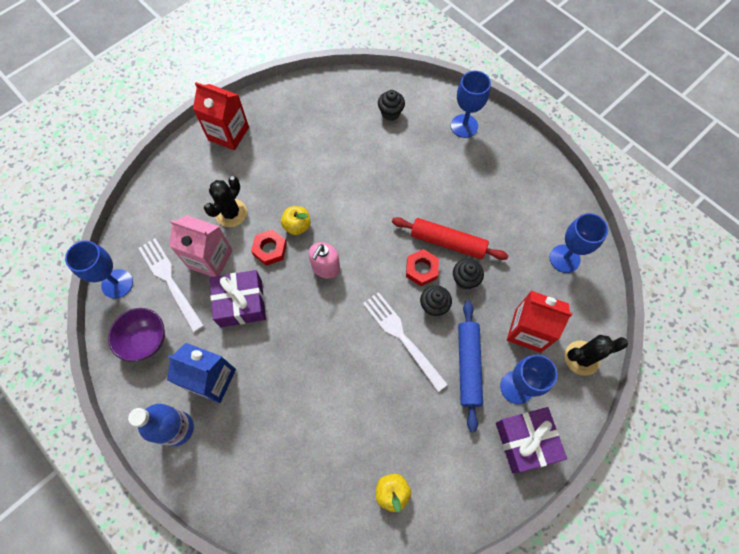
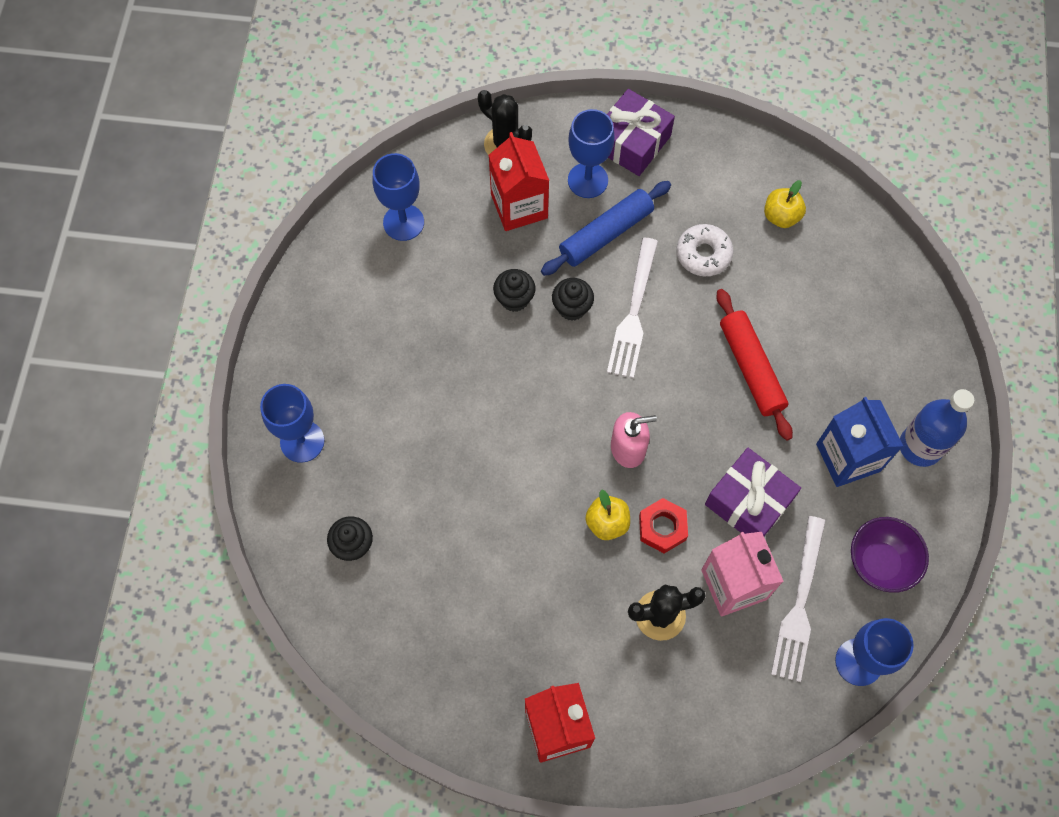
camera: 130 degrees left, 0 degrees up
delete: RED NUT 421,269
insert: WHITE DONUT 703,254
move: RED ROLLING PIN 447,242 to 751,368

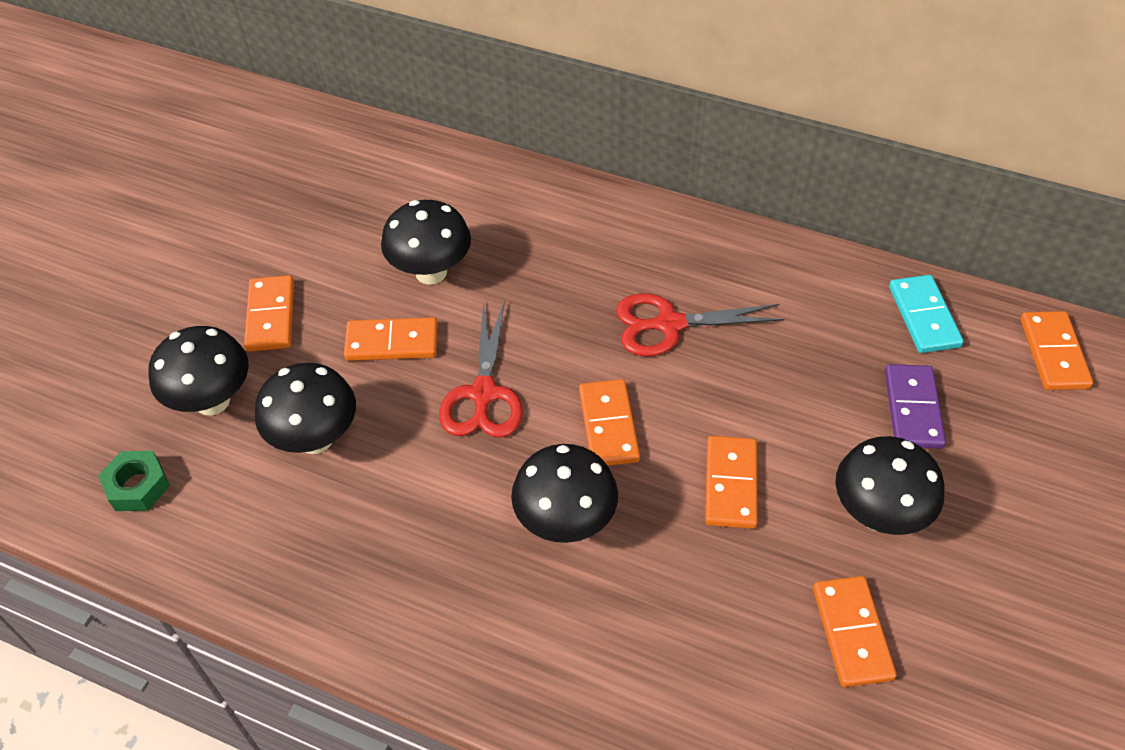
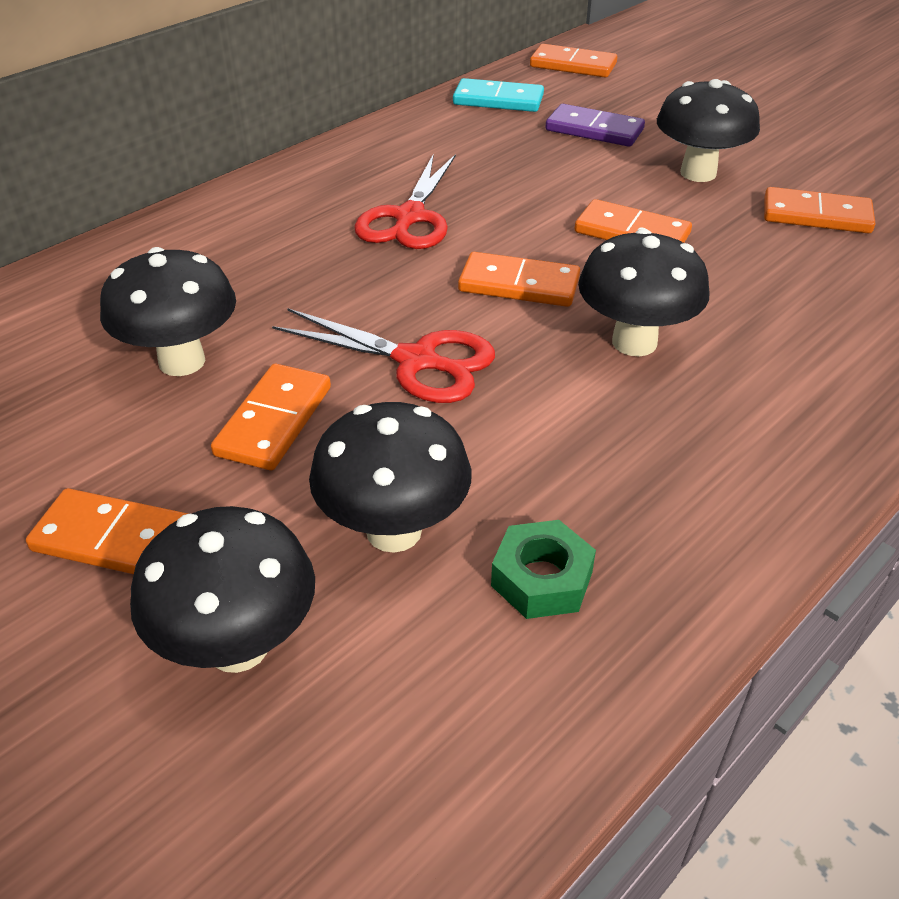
camera: 70 degrees left, 10 degrees down
move: GREEN NUT 137,486 to 541,579

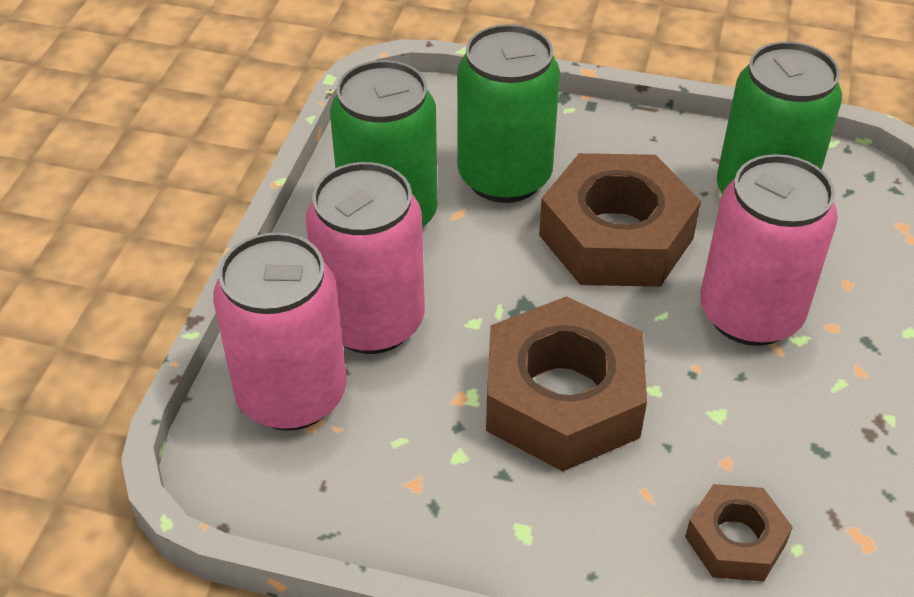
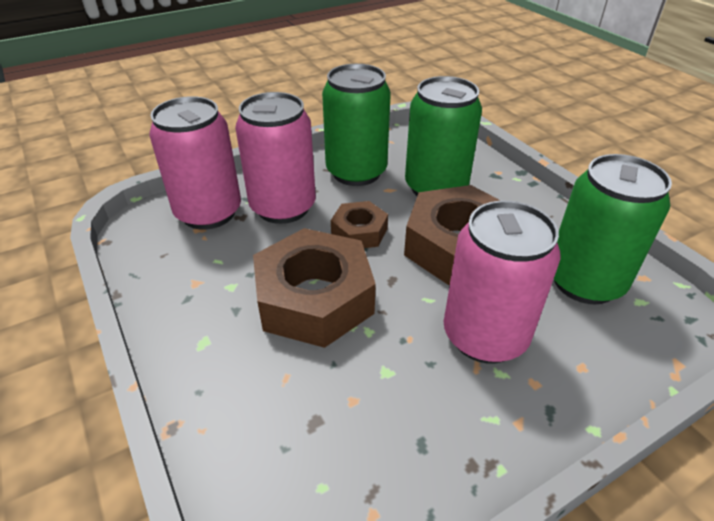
camera: 45 degrees right, 5 degrees down
move: BROWN NUT 735,540 to 359,232

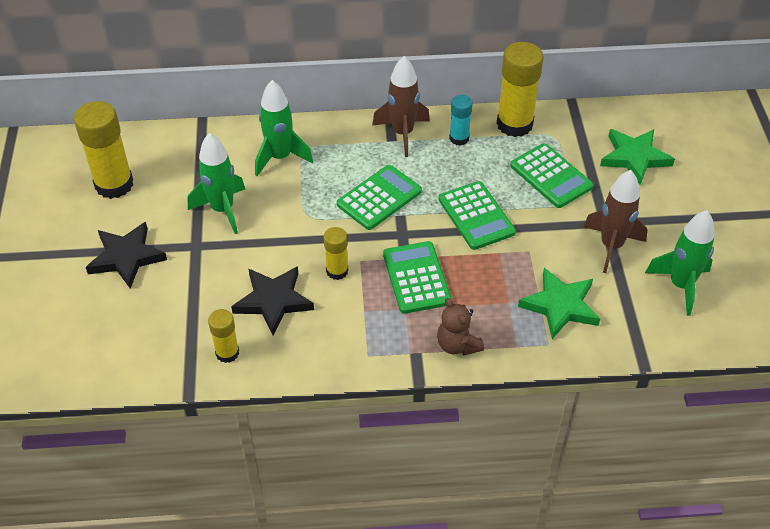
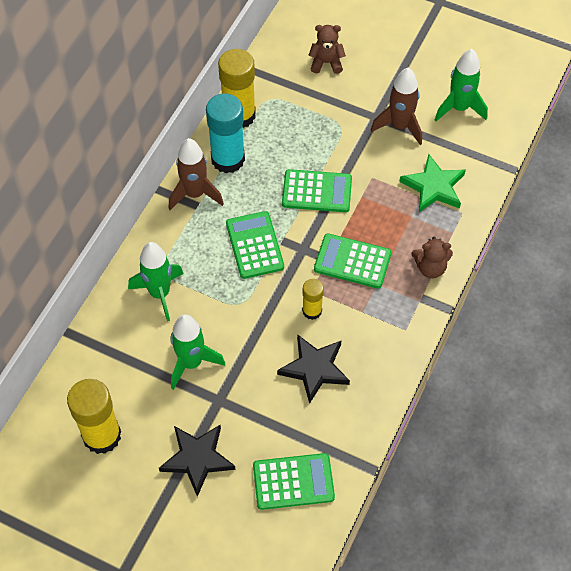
camera: 60 degrees left, 10 degrees up
delete: YELLOW GLUE STICK 227,353
move: GREEN CALCULATOR 551,176 to 293,481
replace: GREEN STAR 634,158 to BROWN TEDDY BEAR 326,63
resize: TURQUOISE GLUE STICK 459,138 = 228,159 x1.85

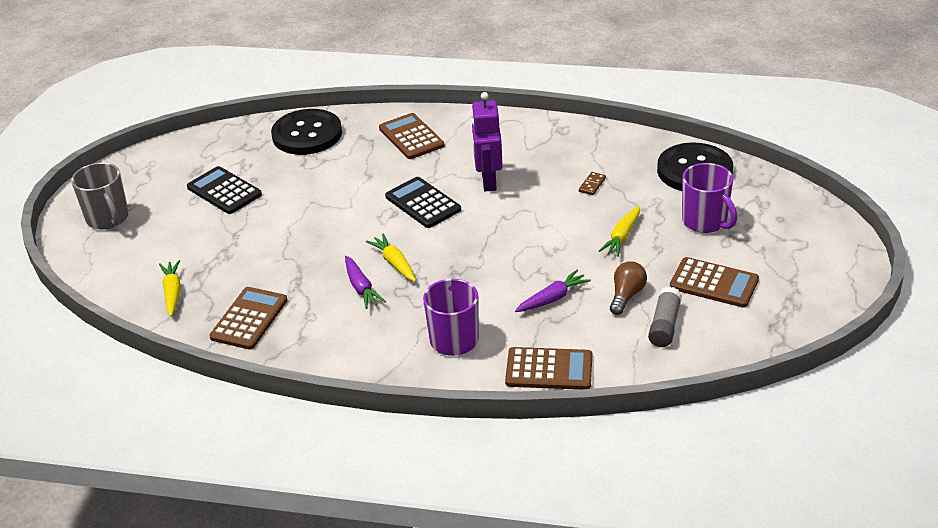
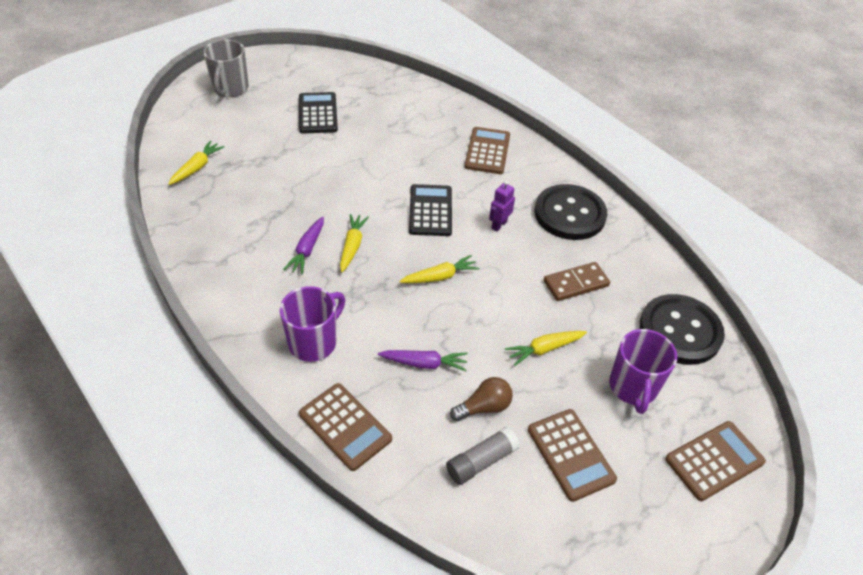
camera: 35 degrees right, 10 degrees up
insert: YELLOW CARROT 440,276
move: BROWN CALCULATOR 249,319 to 714,460; BLACK BUTTON 307,134 to 569,214
resize: PURPLE ROBOT 488,181 = 499,225 x0.57; BROWN DOMINO 592,185 = 575,283 x1.80

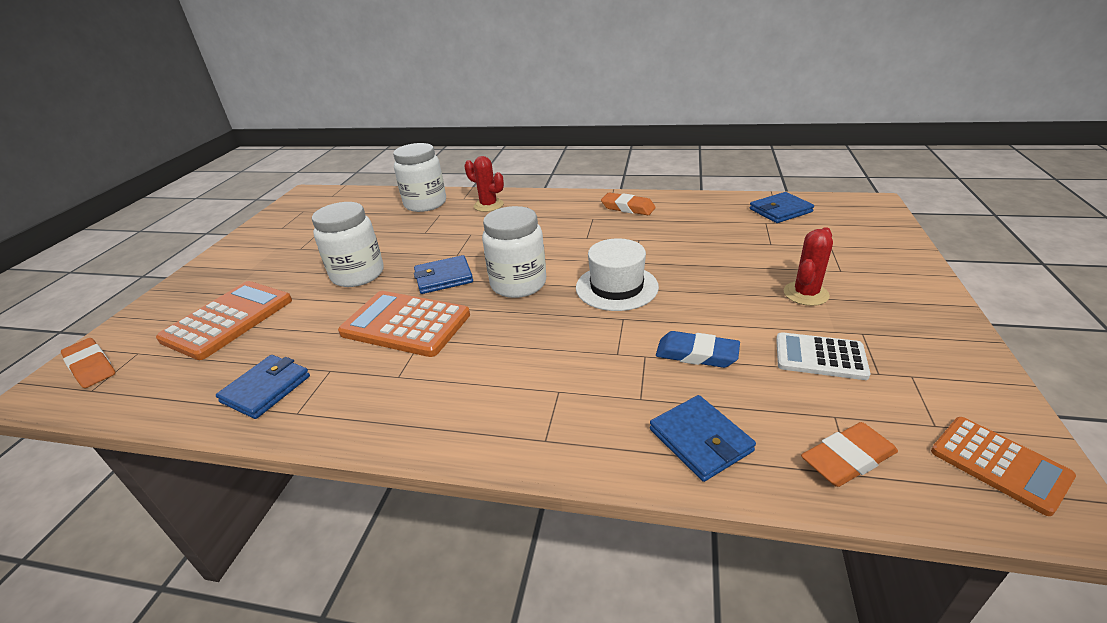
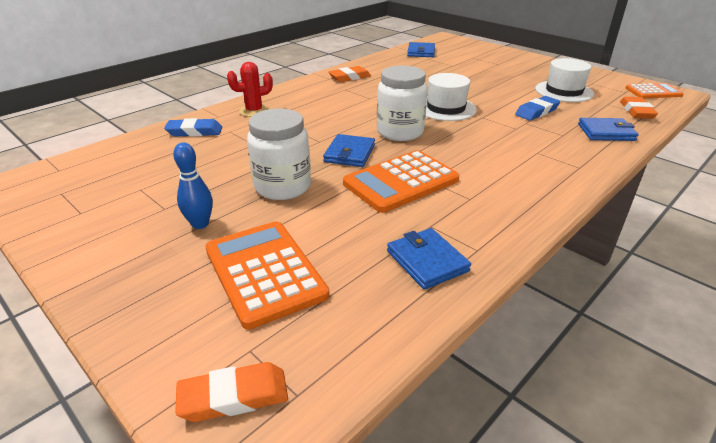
camera: 60 degrees left, 0 degrees up
delete: RED CACTUS 805,294
insert: BLUE BOWLING PIN 200,224
replace: WHITE JAR 425,204 to BLUE ERASER 194,132; WHITE CALCULATOR 820,357 to WHITE HAT 564,91

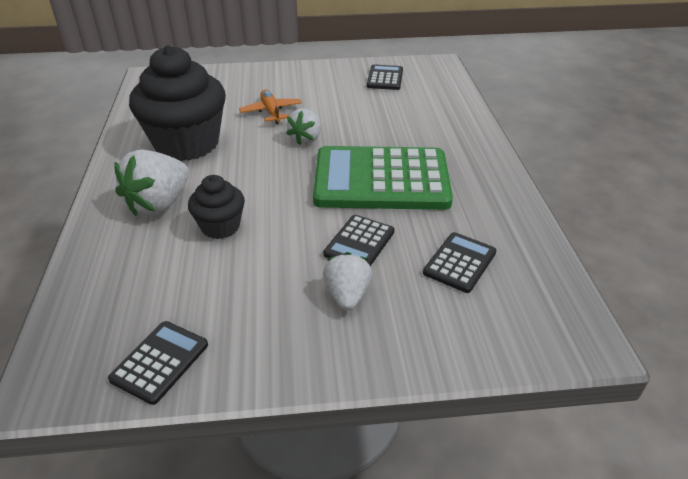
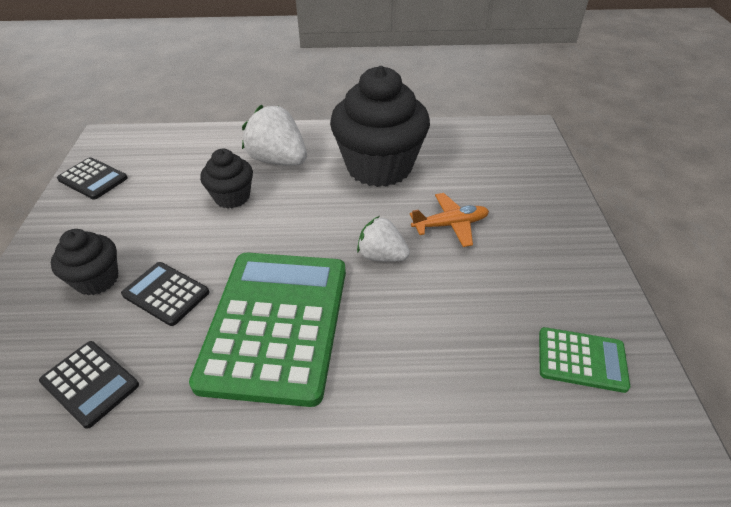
camera: 95 degrees right, 5 degrees up
replace: WHITE STRAWBERRY 347,295 to BLACK CUPCAKE 97,280
recolor: BLACK CALCULATOR 385,78 to GREEN CALCULATOR 581,359

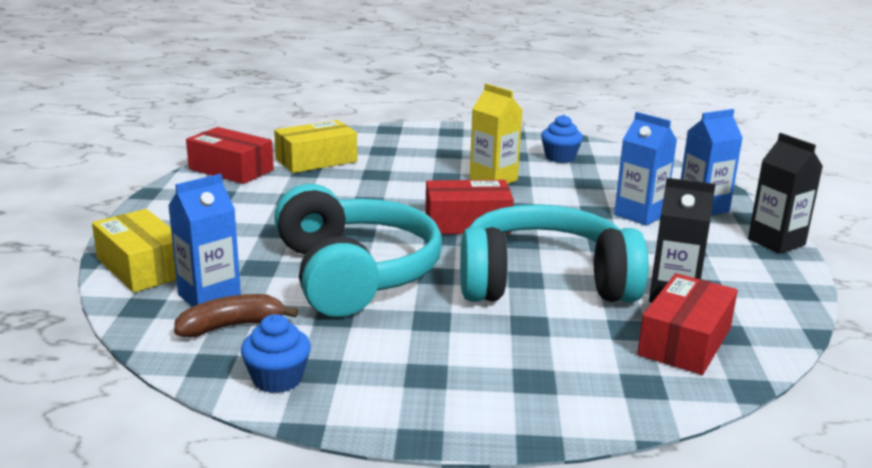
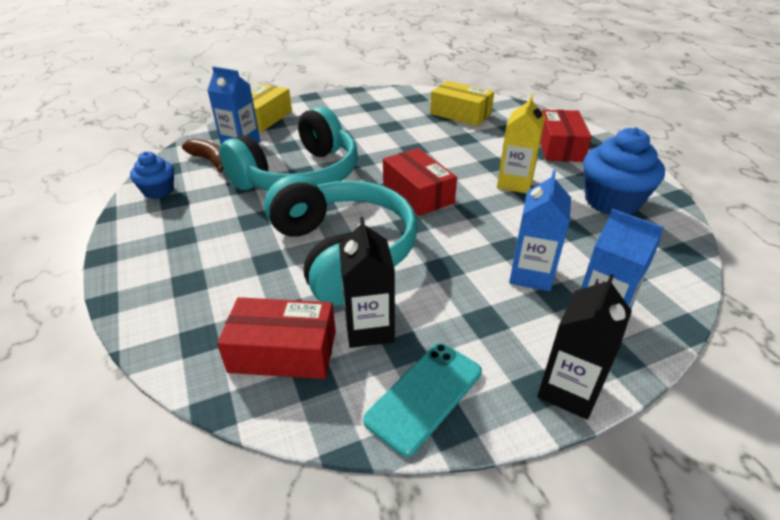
camera: 65 degrees right, 15 degrees up
insert: TURQUOISE PHONE 425,396
move: RED BOX 231,170 to 559,147
resize: BLUE CUPCAKE 560,157 = 611,201 x1.74

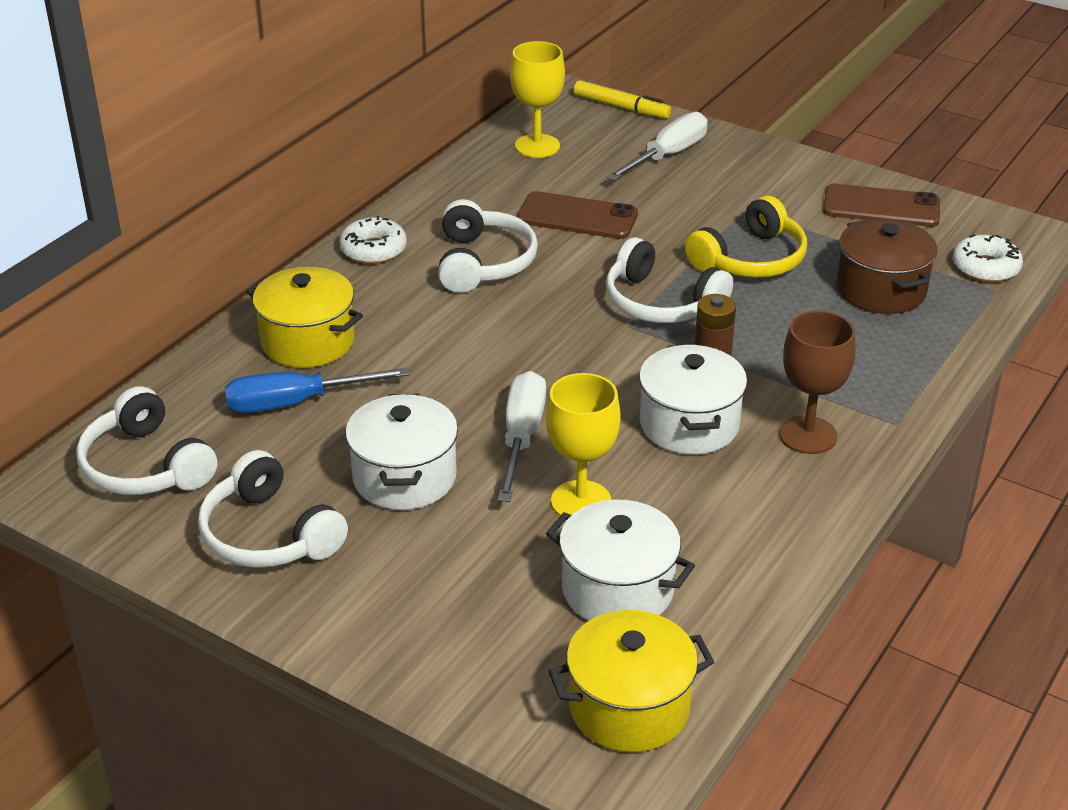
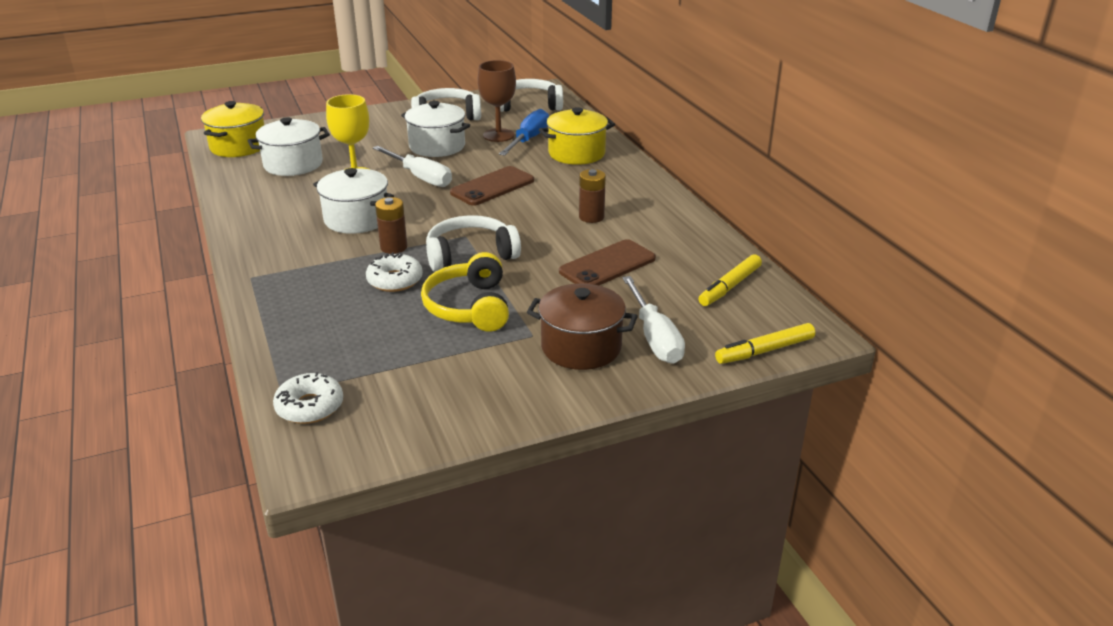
camera: 125 degrees right, 5 degrees down
move: WHITE DONUT 373,250 to 395,280; BROWN GOBLET 808,435 to 498,135; BROWN PHONE 881,207 to 492,187; BROWN POT 881,290 to 581,347
replace: WHITE HEADPHONES 483,263 to BROWN BATTERY 591,217; YELLOW GOBLET 537,146 to YELLOW MARKER 730,286

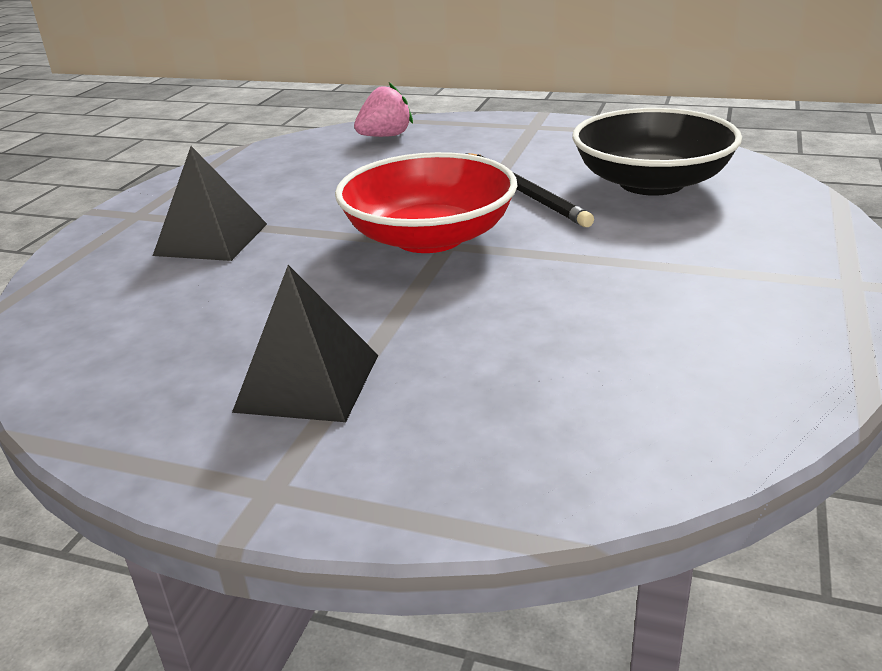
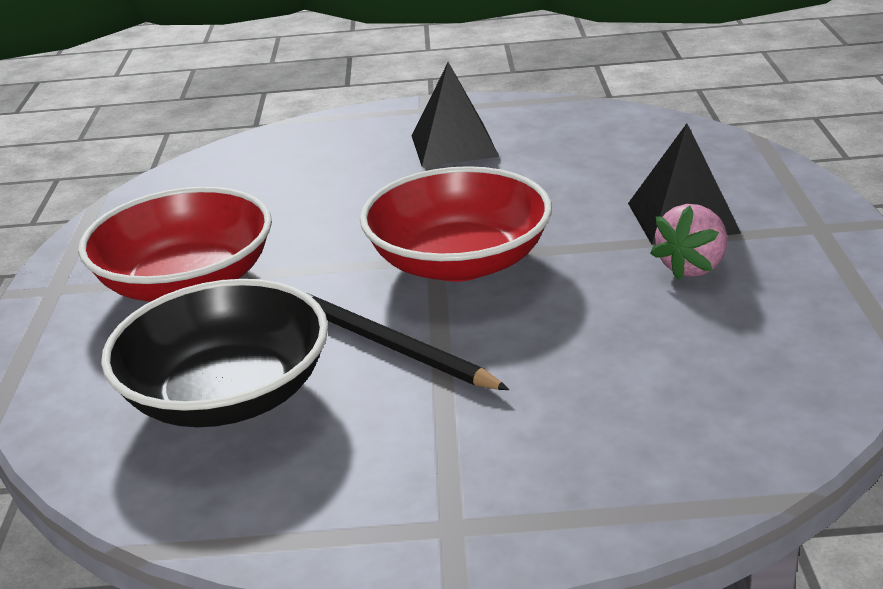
camera: 160 degrees right, 0 degrees up
insert: RED BOWL 187,282
move: PINK STRAWBERRY 385,136 to 692,267

